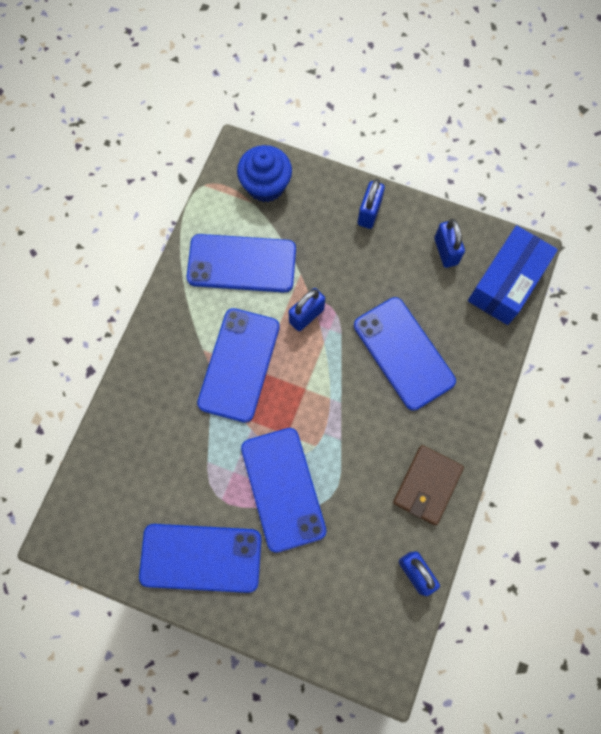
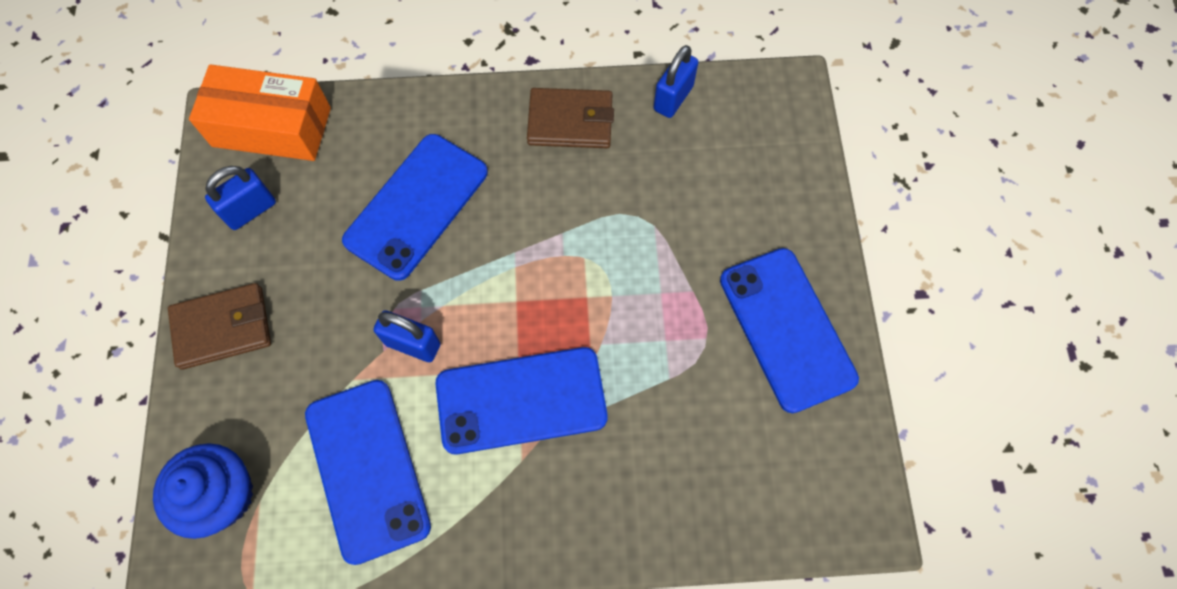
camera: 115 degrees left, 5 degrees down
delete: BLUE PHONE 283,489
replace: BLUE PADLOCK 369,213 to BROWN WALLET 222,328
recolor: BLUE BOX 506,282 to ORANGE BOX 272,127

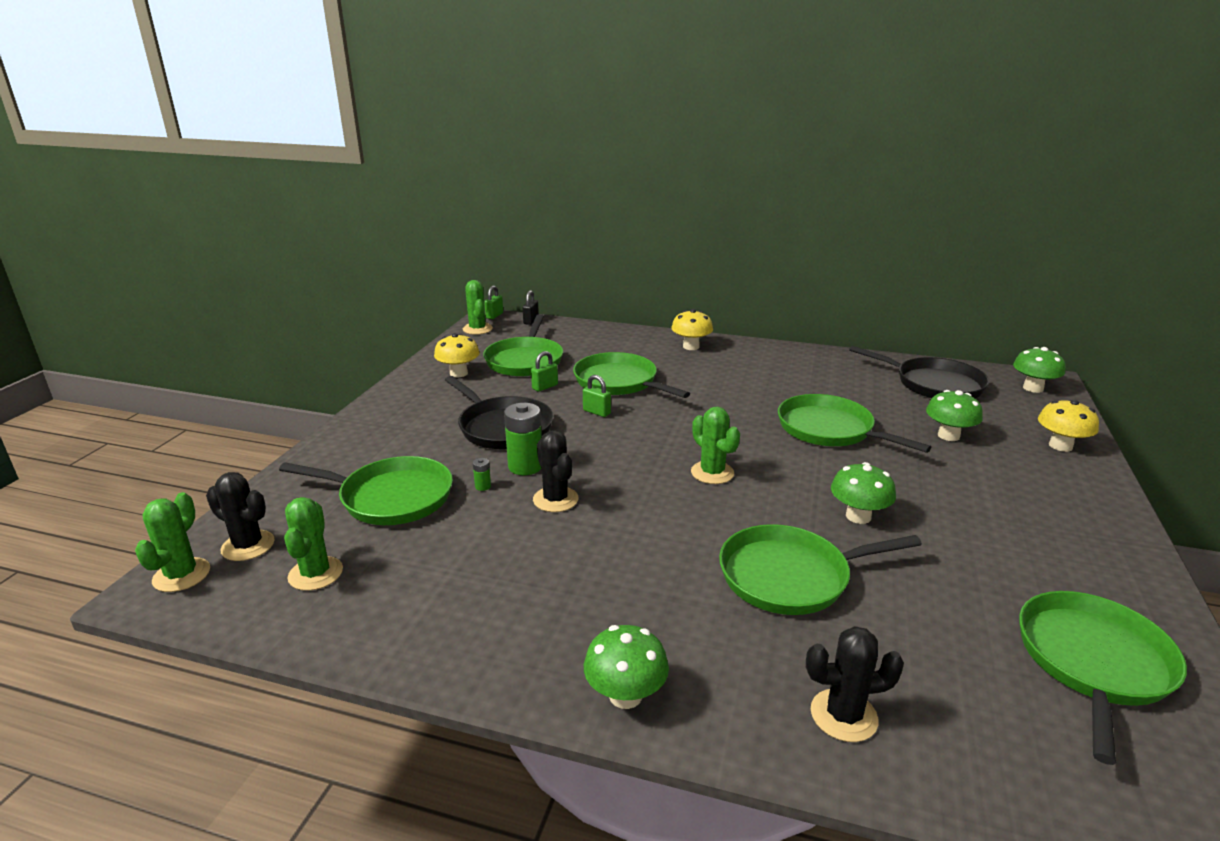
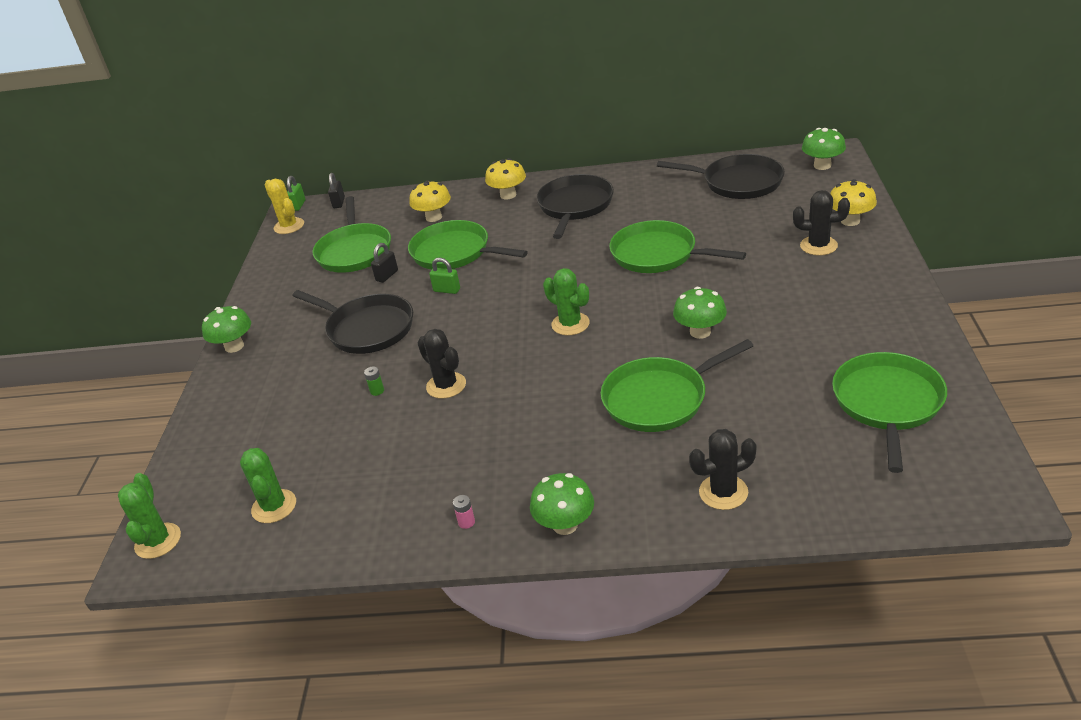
camera: 10 degrees left, 10 degrees up
delete: GREEN PAN 391,497; GREEN BATTERY 525,466
insert: PINK BATTERY 466,522; BLACK PAN 575,206
move: BLACK CACTUS 248,546 to 818,246; YELLOW MUSHROOM 458,373 to 433,217; GREEN MUSHROOM 948,436 to 234,346
recolor: GREEN CACTUS 477,329 to YELLOW CACTUS 289,226; GREEN PADLOCK 545,387 to BLACK PADLOCK 387,276

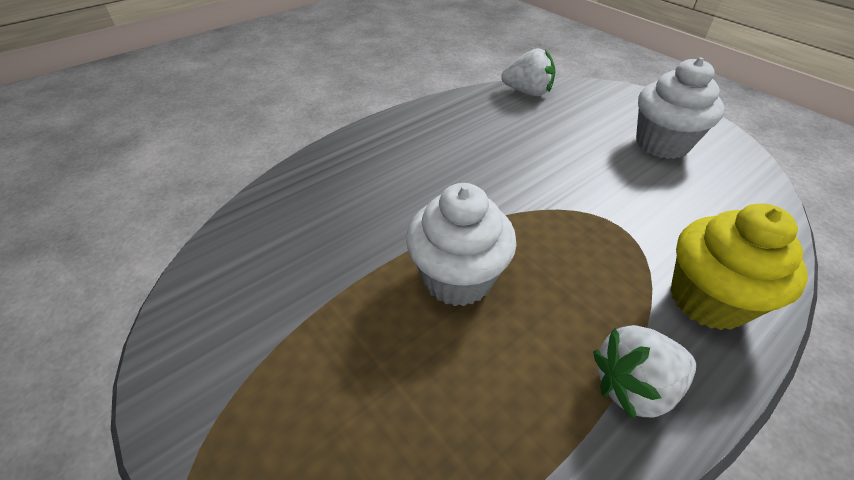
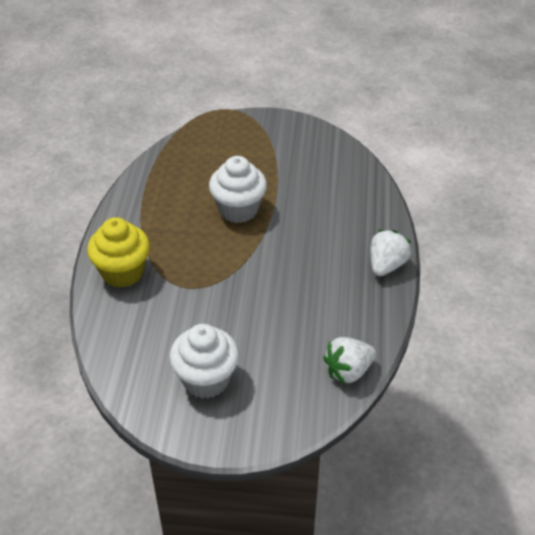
camera: 135 degrees right, 0 degrees up
move: WHITE STRAWBERRY 633,386 to 386,265

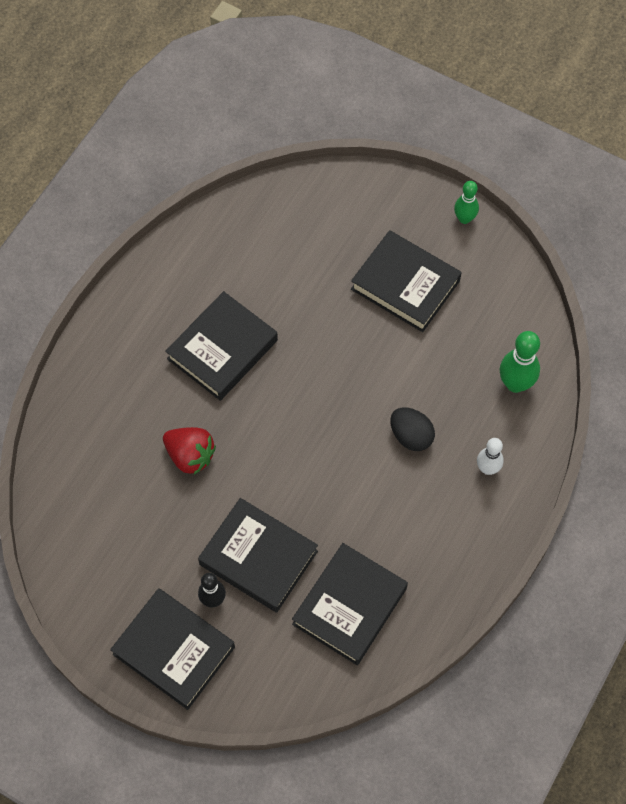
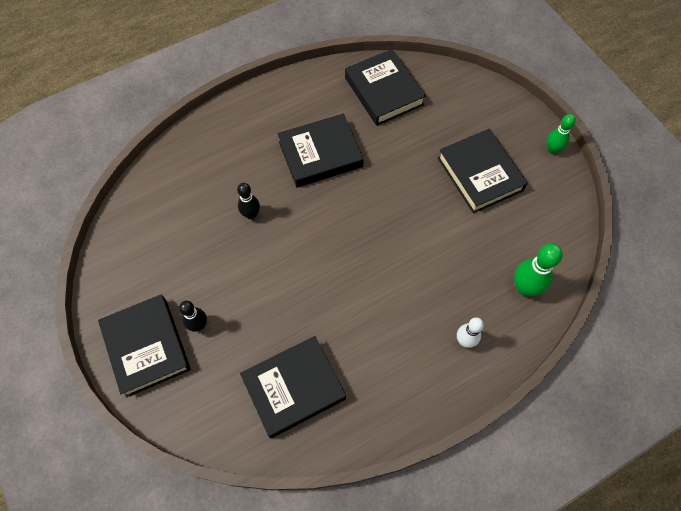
camera: 30 degrees right, 0 degrees up
delete: BLACK EGG 411,436
move: BLACK BOOK 258,558 to 384,91
replace: RED STRAWBERRY 190,456 to BLACK BOWLING PIN 251,214

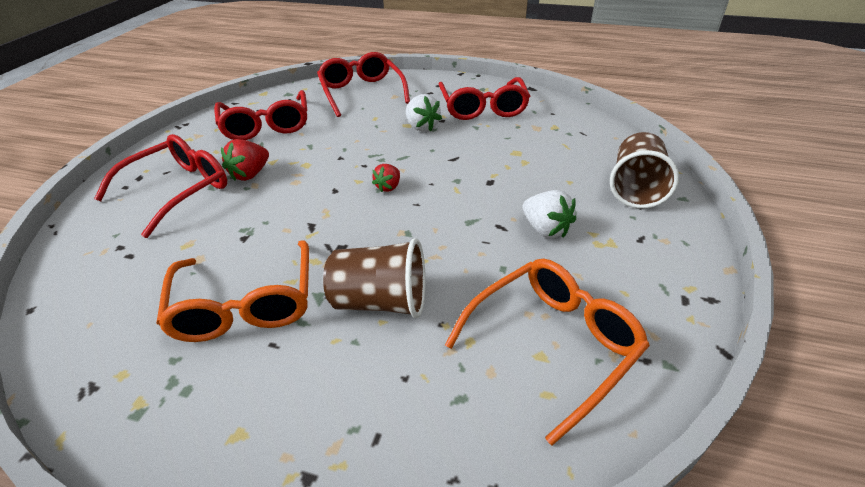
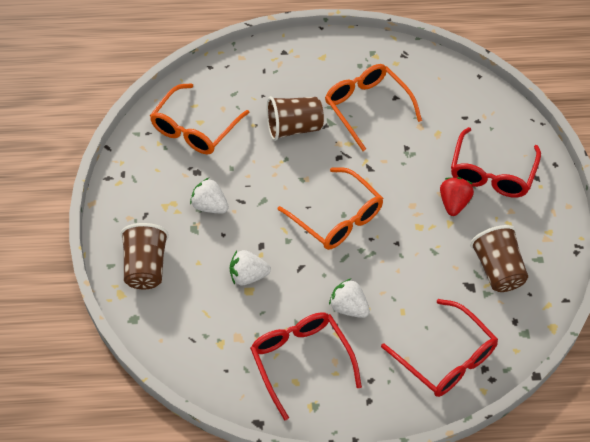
camera: 160 degrees right, 15 degrees up
insert: WHITE STRAWBERRY 248,276
replace: RED GLASSES 266,125 to BROWN CUP 497,270; RED STRAWBERRY 388,187 to ORANGE GLASSES 337,218

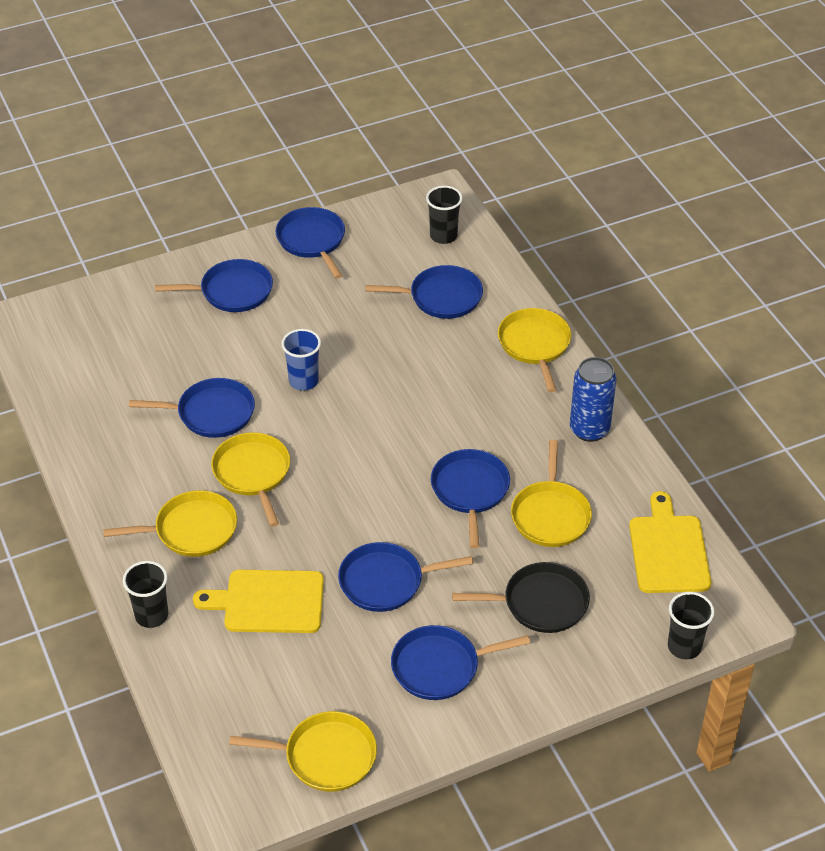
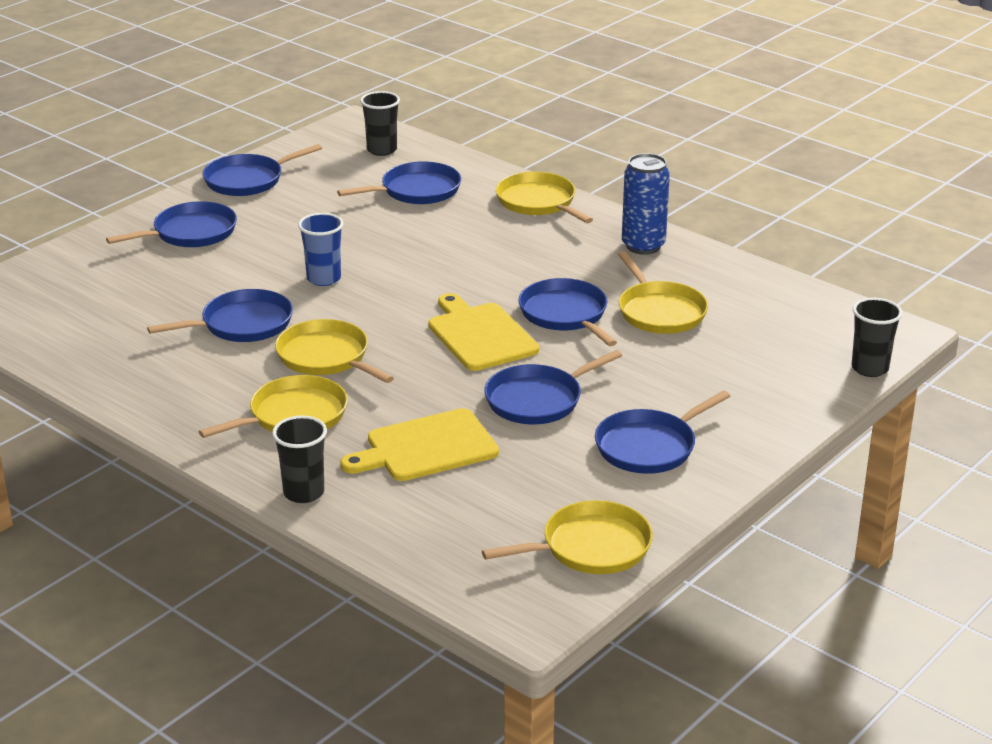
camera: 25 degrees left, 15 degrees down
delete: BLACK PAN 541,603
move: YELLOW CUTTING BOARD 668,550 to 480,335
rotate: BLUE PAN 312,240 = 247,180 75 degrees counterclockwise

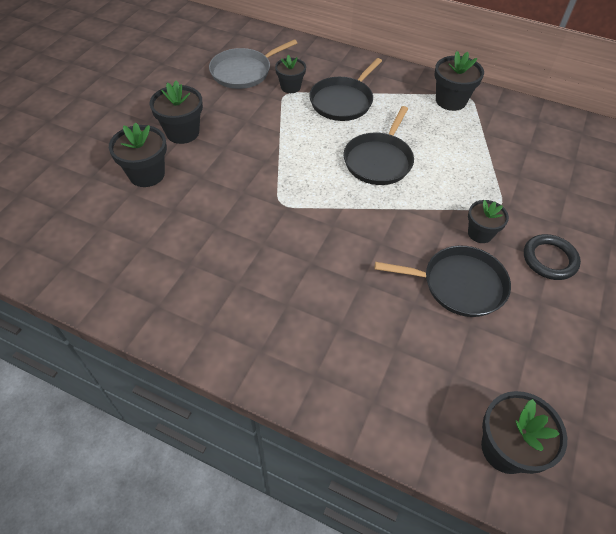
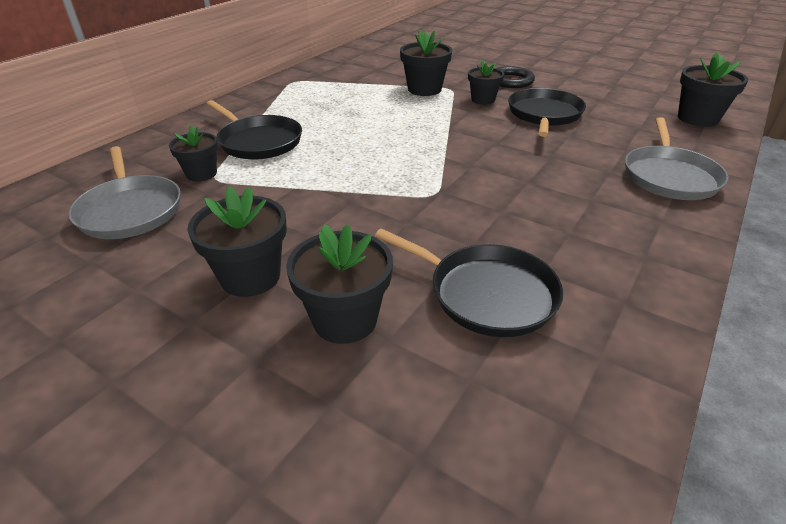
camera: 80 degrees left, 15 degrees down
insert: GREY PAN 669,176
move: BLACK PAN 379,160 to 486,293; BLACK FLOWER POT 450,101 to 424,89

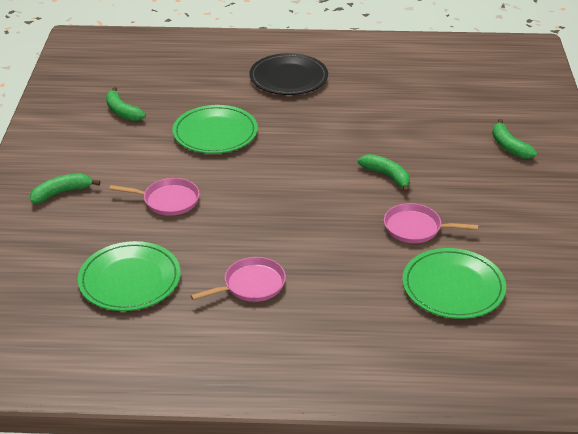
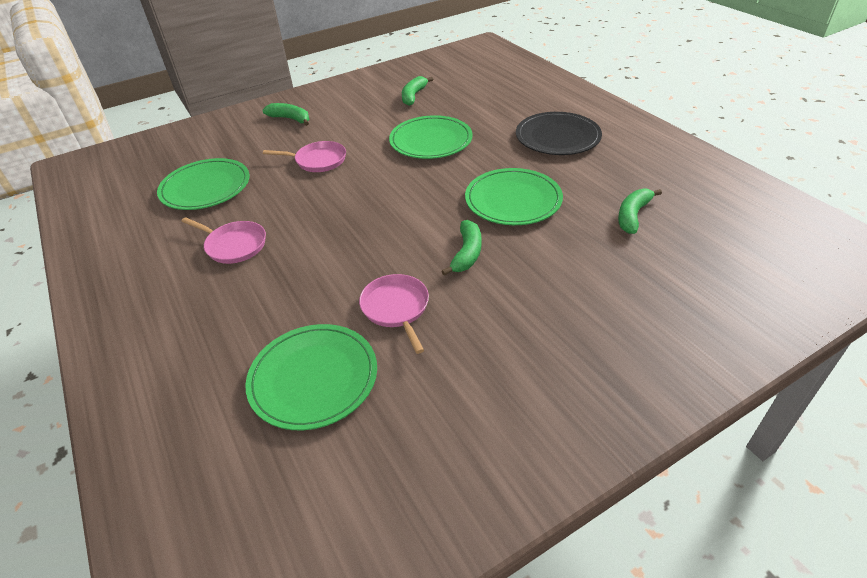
camera: 60 degrees right, 5 degrees up
insert: GREEN PLATE 513,200
move: GREEN BANANA 509,146 to 632,215
rotate: PINK PAN 168,200 = 318,160 60 degrees counterclockwise

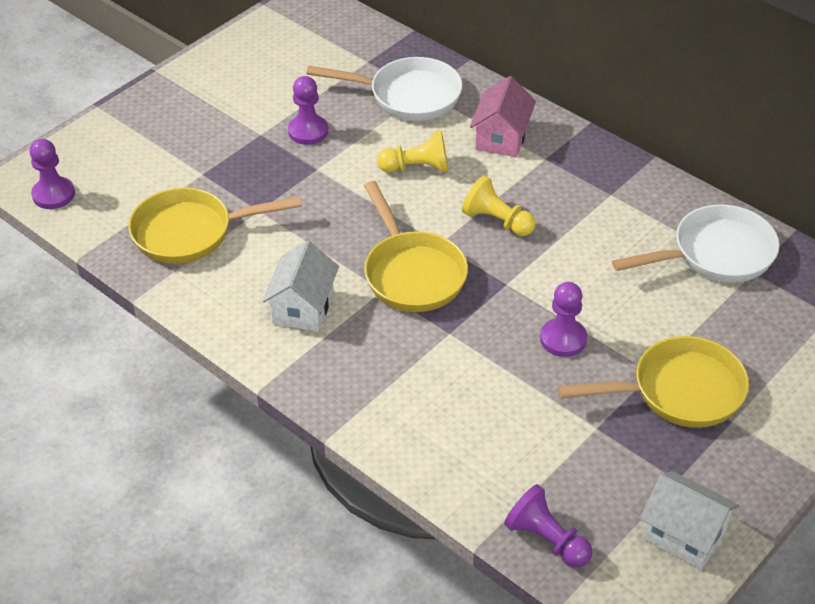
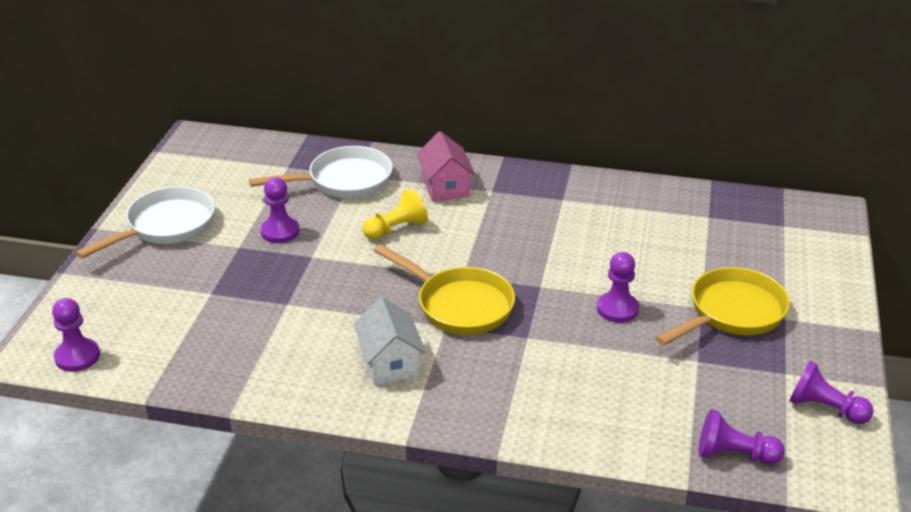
camera: 30 degrees left, 10 degrees down
delete: YELLOW PAN 191,232; YELLOW PAWN 497,221
move: WHITE PAN 715,254 to 165,227
replace: WHITE HOUSE 684,535 to PURPLE PAWN 825,408

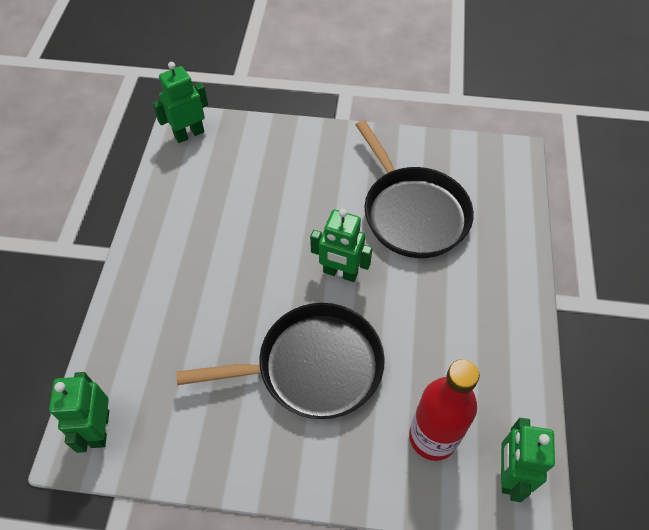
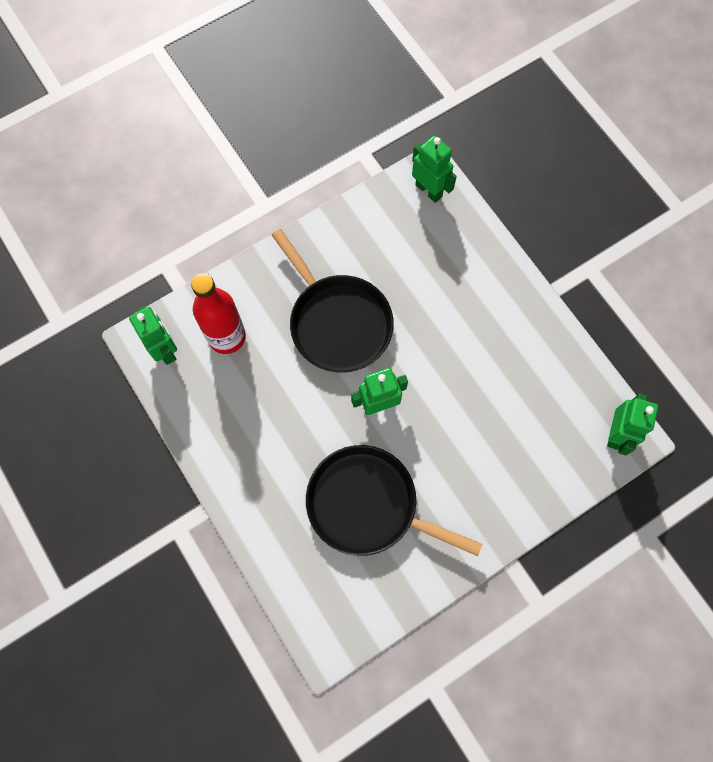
camera: 140 degrees right, 15 degrees up
rotate: BLACK PAN 313,366 = 338,322 75 degrees counterclockwise

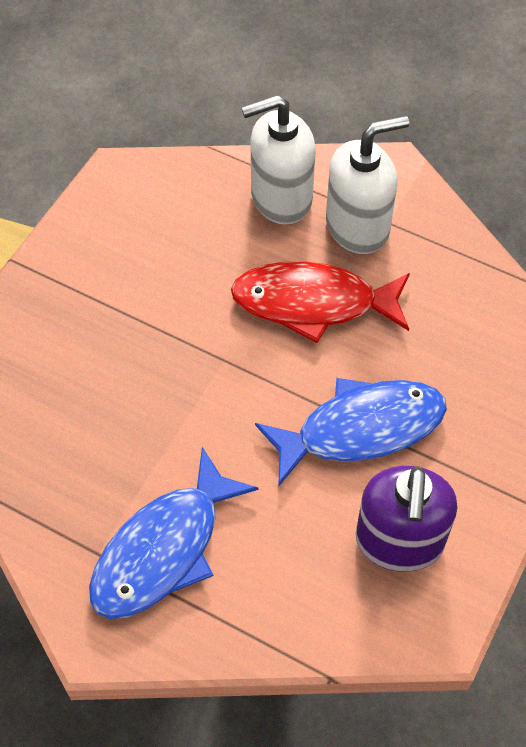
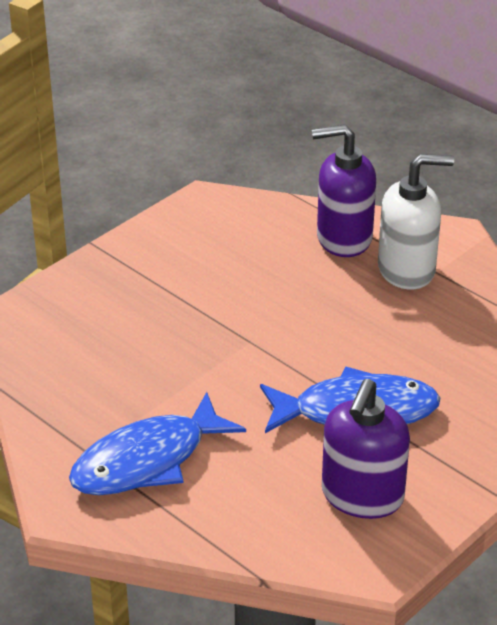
camera: 15 degrees right, 20 degrees down
delete: RED FISH 313,303
recolor: WHITE SOAP DISPENSER 280,198 to PURPLE SOAP DISPENSER 343,238

